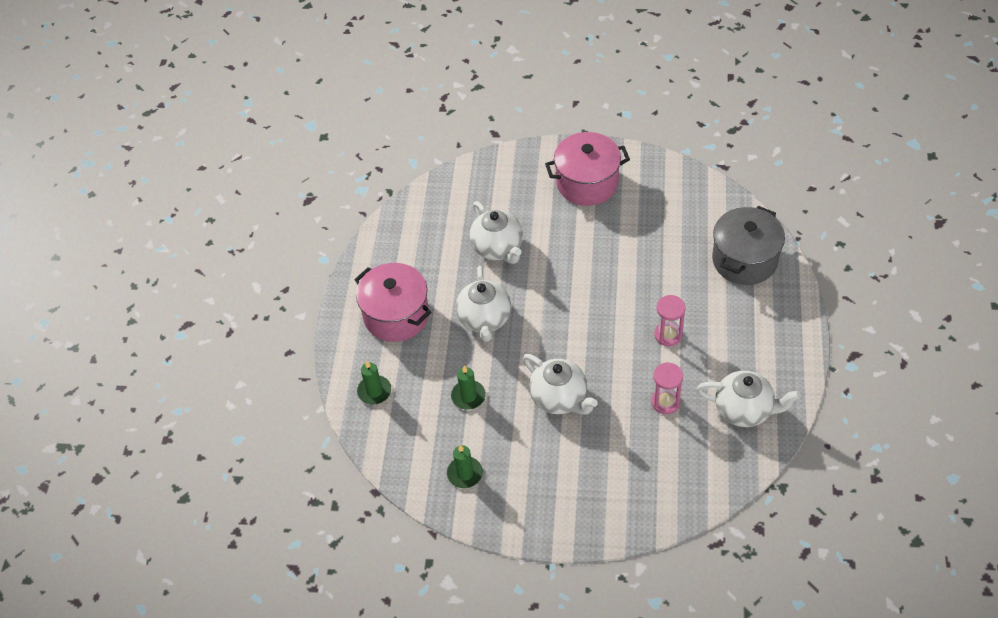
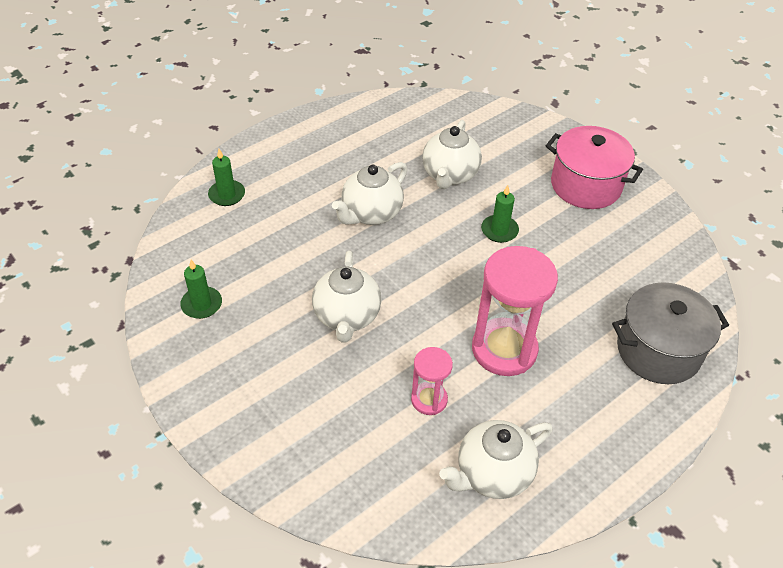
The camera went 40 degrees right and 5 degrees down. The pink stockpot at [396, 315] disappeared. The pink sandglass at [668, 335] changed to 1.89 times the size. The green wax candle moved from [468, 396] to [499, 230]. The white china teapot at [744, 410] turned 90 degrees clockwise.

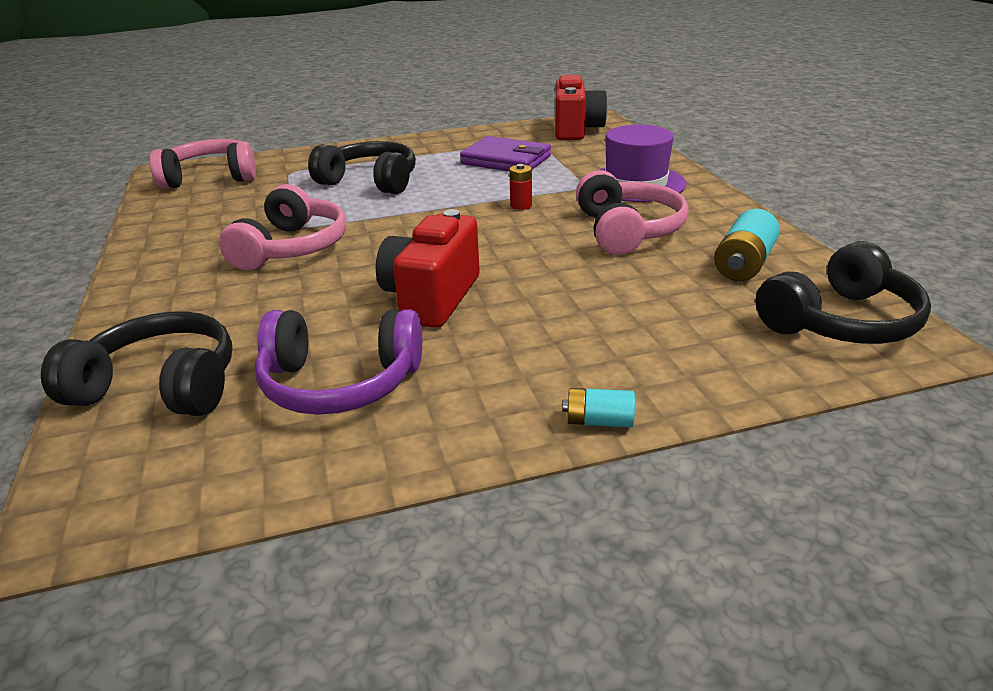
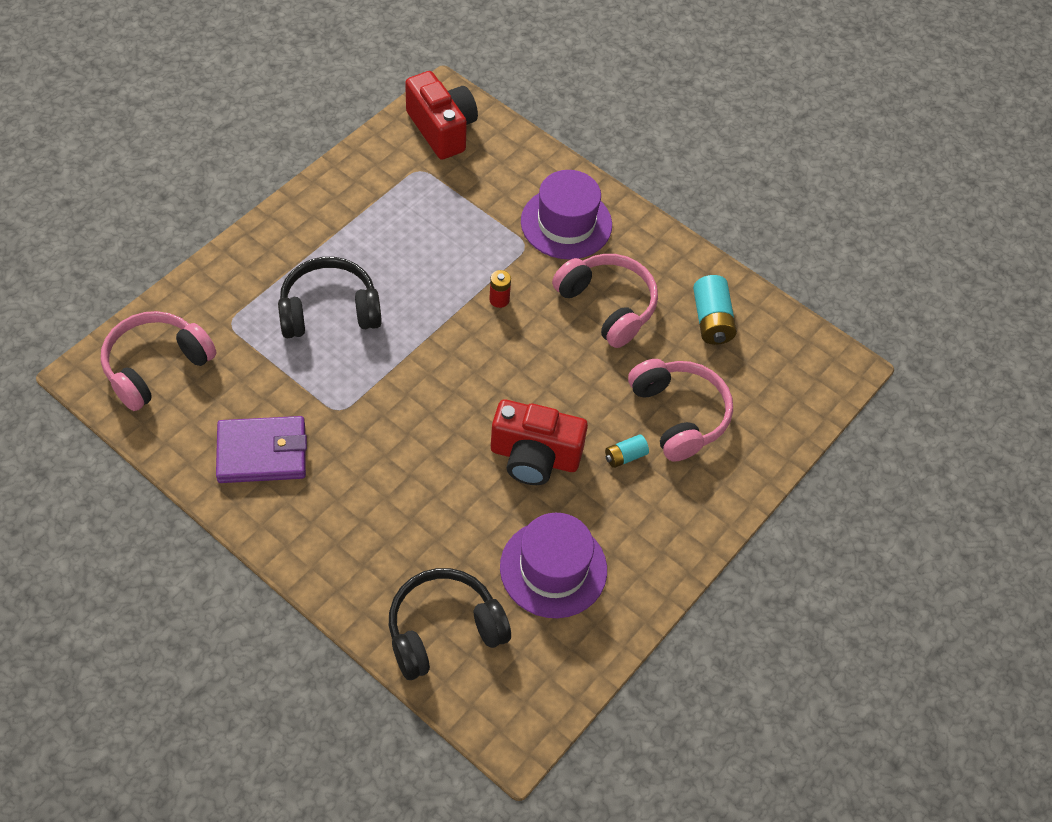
The camera went 40 degrees left and 25 degrees up. The violet wallet moved from [506, 160] to [262, 453]. The pink headphones moved from [292, 248] to [679, 415]. The red photo camera at [431, 298] turned 60 degrees counterclockwise. The black headphones at [840, 322] disappeared. The violet headphones at [340, 383] was replaced by the violet hat at [553, 568]. The turquoise battery moved from [599, 421] to [625, 456].

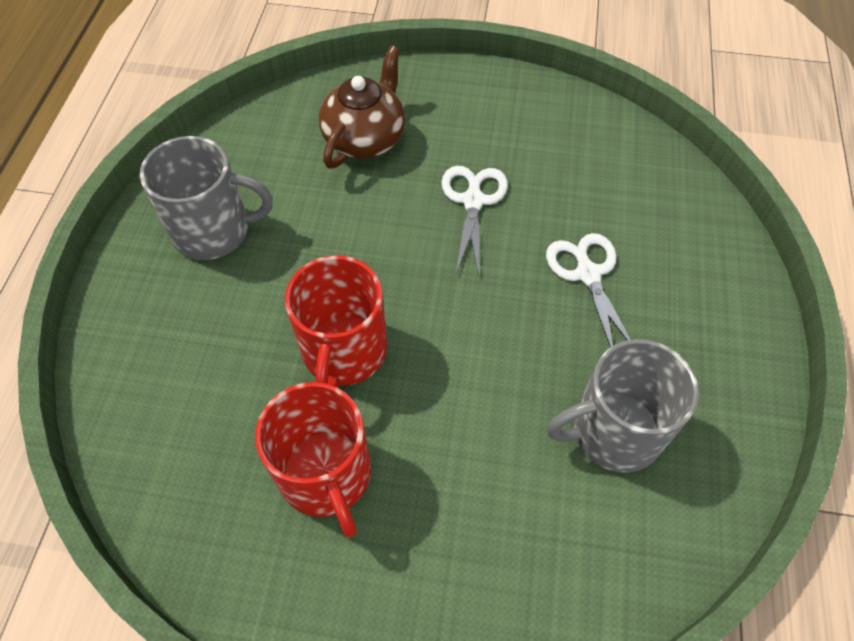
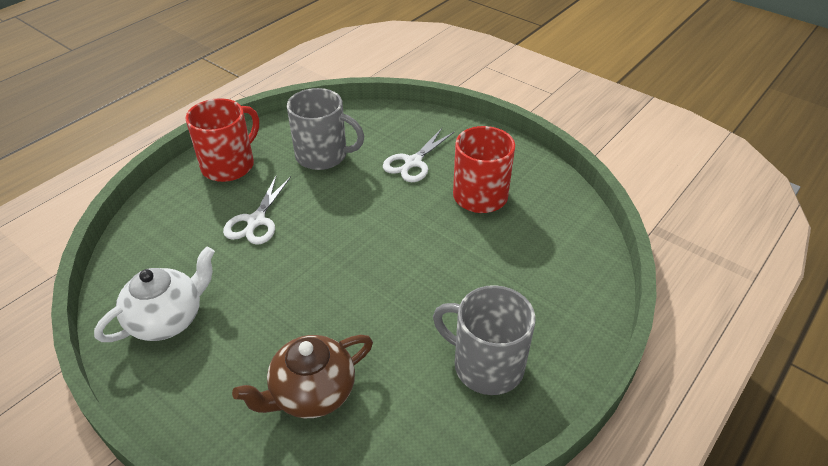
The camera went 150 degrees left and 15 degrees down. The white scissors moved from [473, 200] to [413, 162]. The red mug moved from [344, 352] to [229, 165]. The white china teapot at [167, 319] appeared.

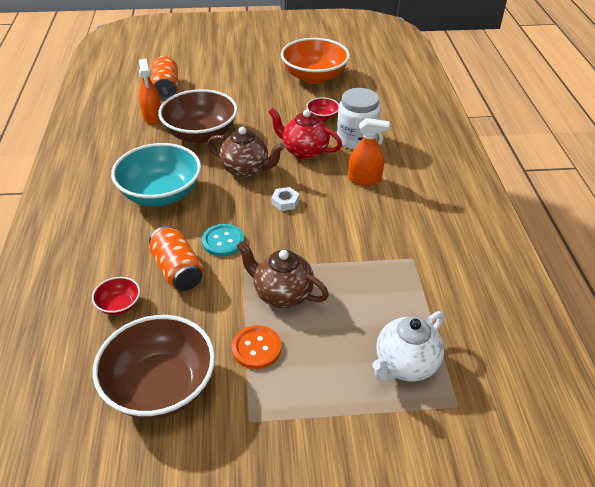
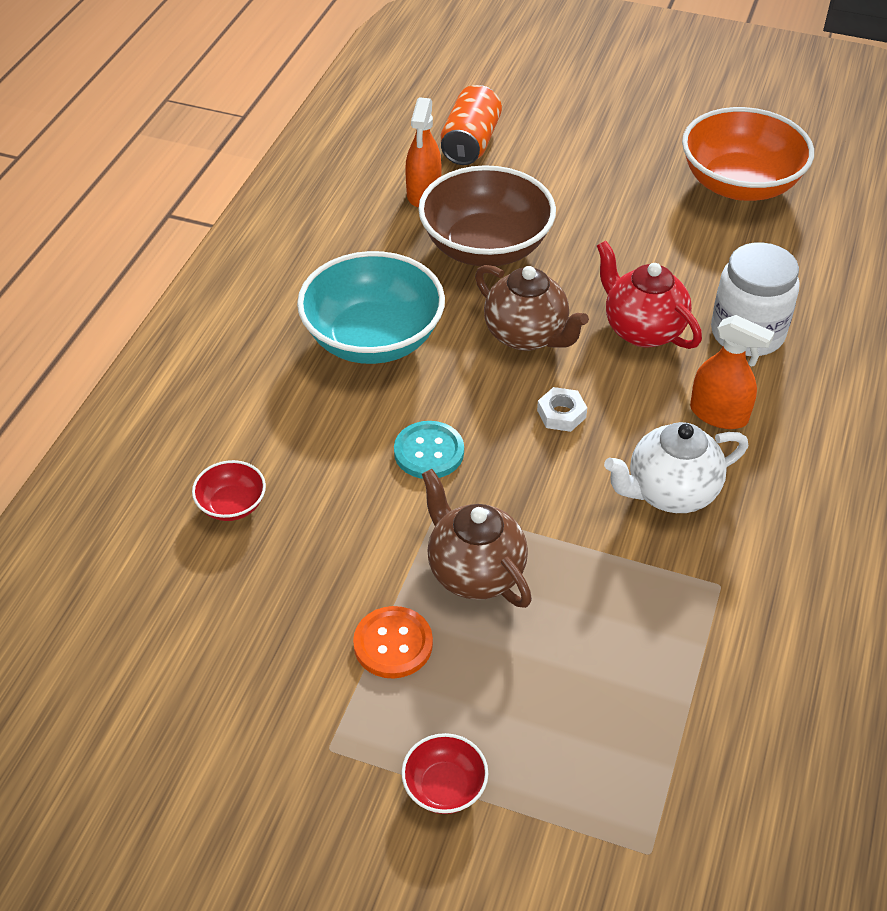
The camera went 25 degrees right and 5 degrees up. The red deep dish moved from [322, 117] to [444, 787]. The orange-coloured can at [177, 270] disappeared. The white china teapot moved from [405, 365] to [670, 492]. The brown deep dish at [160, 386] disappeared.

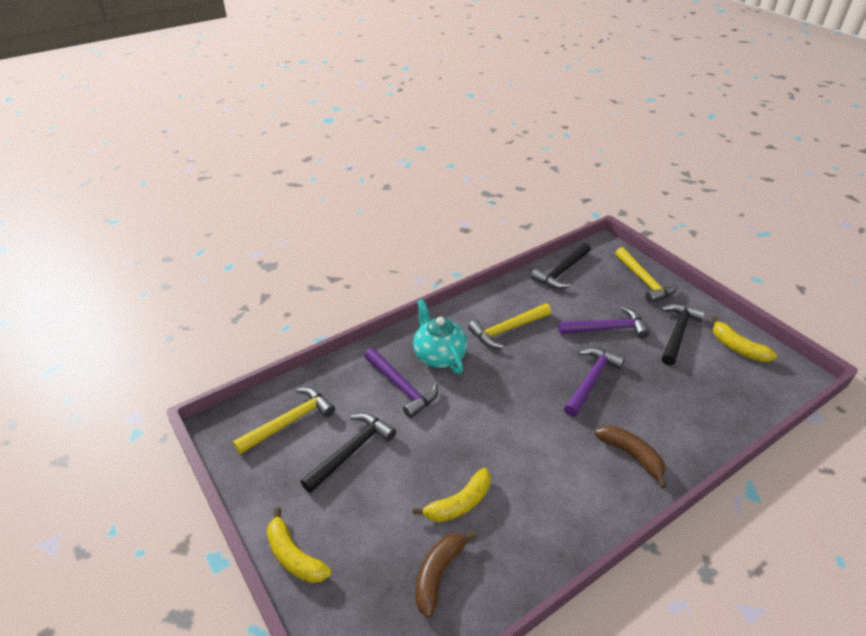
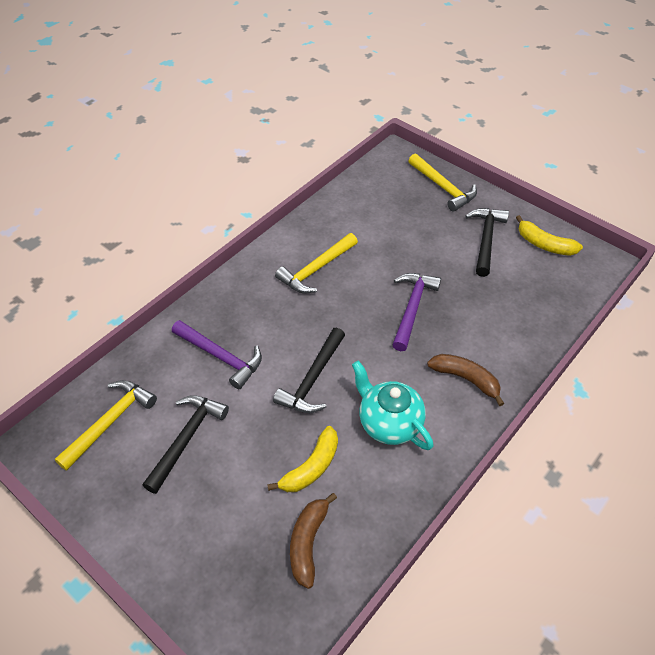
The camera went 15 degrees left and 10 degrees up. The black hammer moved from [561, 272] to [313, 379]. The turquoise china teapot moved from [439, 356] to [389, 423]. The violet hammer at [607, 328] disappeared. The yellow banana fruit at [294, 556] disappeared.

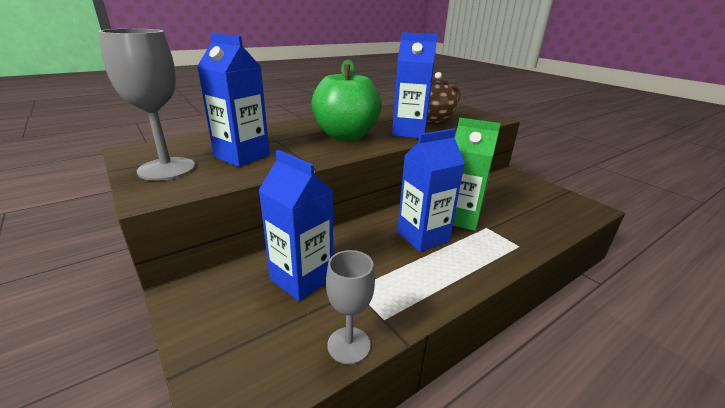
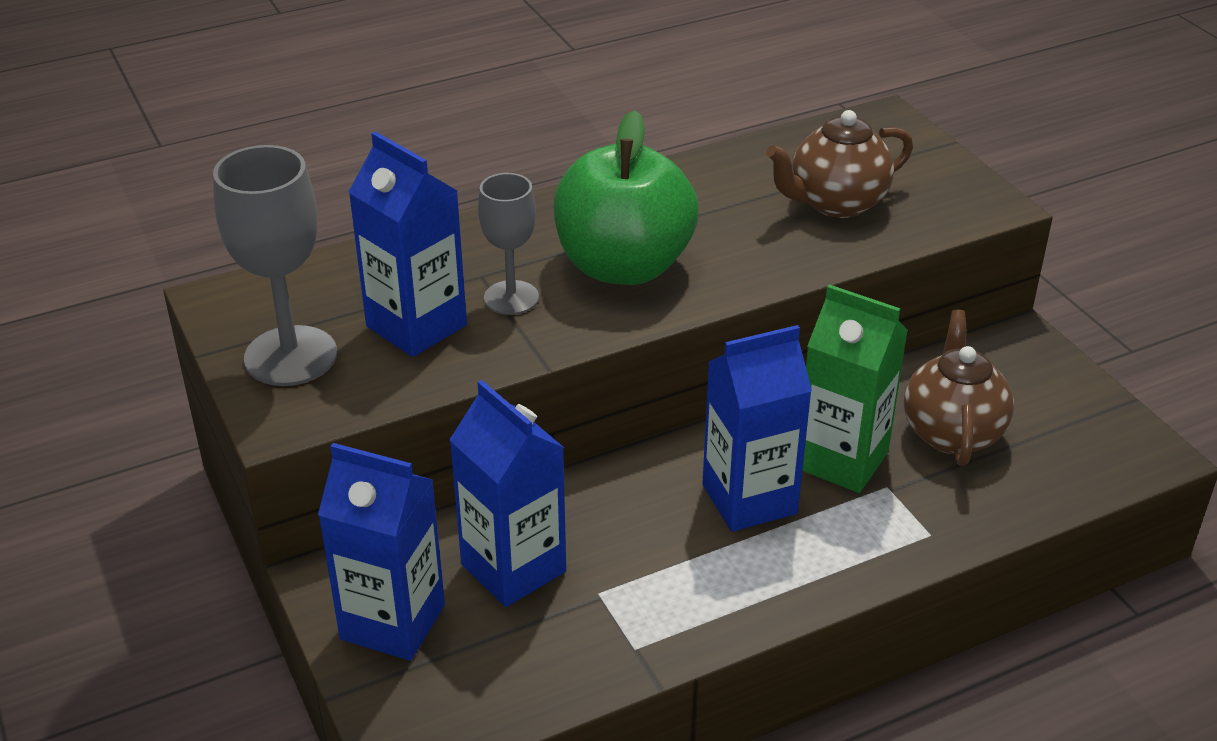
The camera went 10 degrees right and 10 degrees up. The royal blue juice carton moved from [409, 132] to [393, 622]. The ash-grey wine glass moved from [349, 345] to [511, 298]. The brown china teapot at [952, 432] appeared.

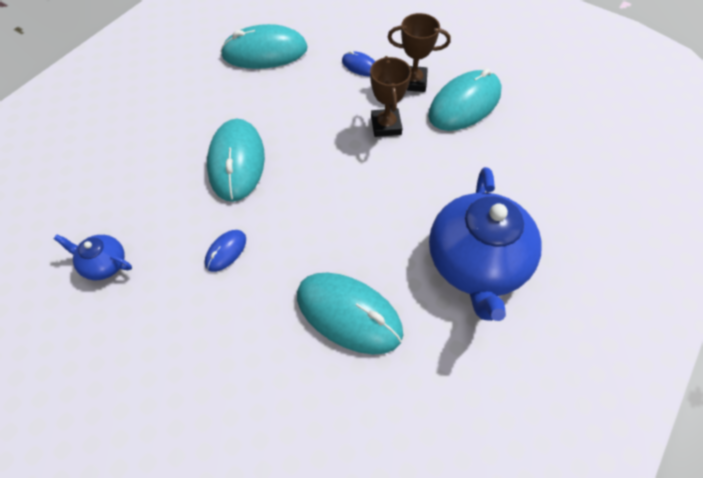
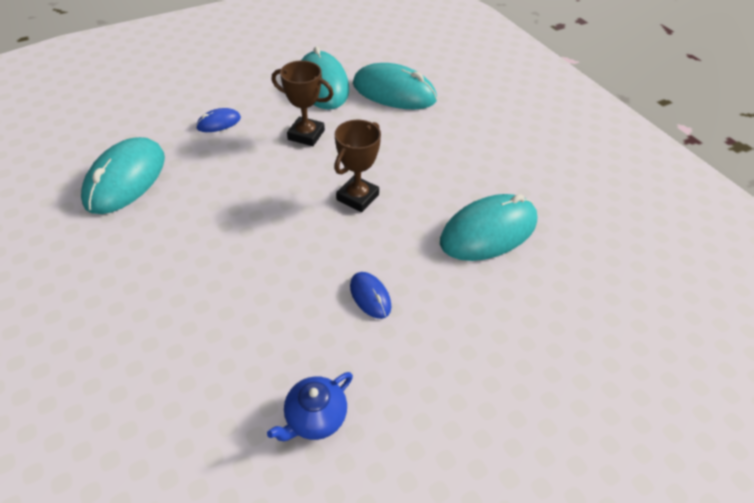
The camera went 65 degrees left and 10 degrees down. The brown prize cup moved from [413, 82] to [357, 197]. The turquoise mouse moved from [236, 162] to [394, 92]. The royal blue china teapot at [476, 264] disappeared.

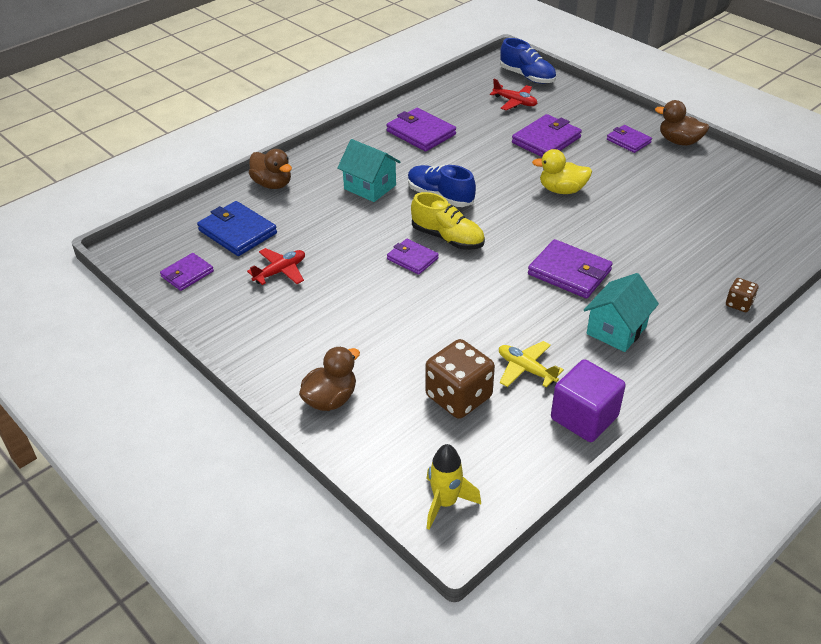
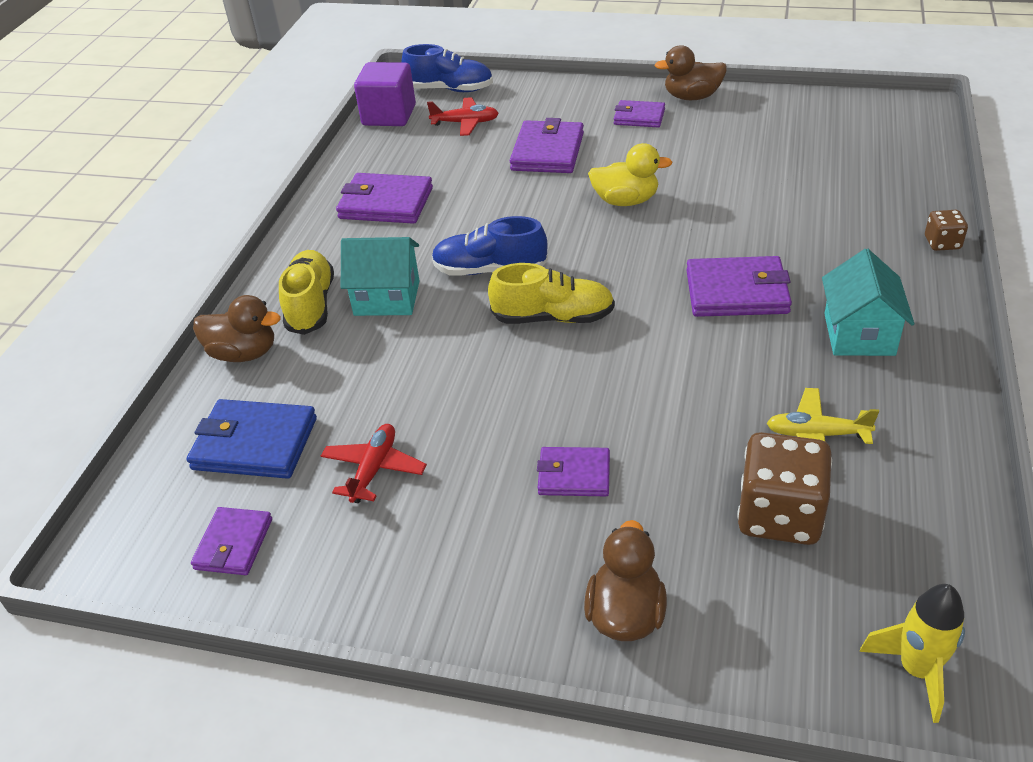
The camera went 30 degrees left and 0 degrees up. The yellow toy duck at [561, 190] turned 150 degrees counterclockwise. The violet wallet moved from [412, 259] to [574, 475]. The violet block moved from [584, 417] to [389, 115]. The yellow sneaker at [311, 305] appeared.

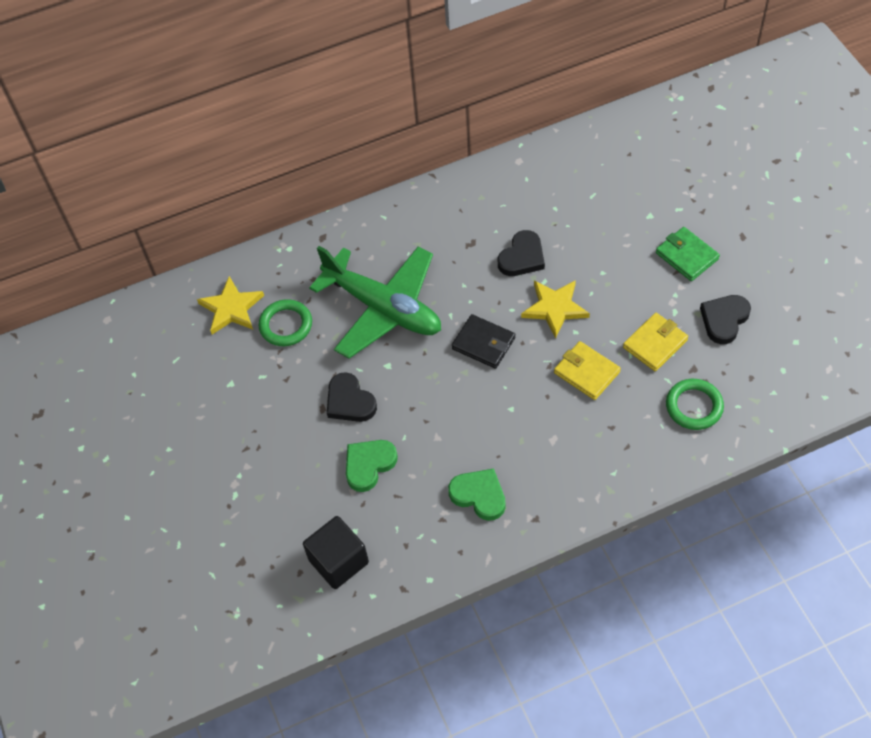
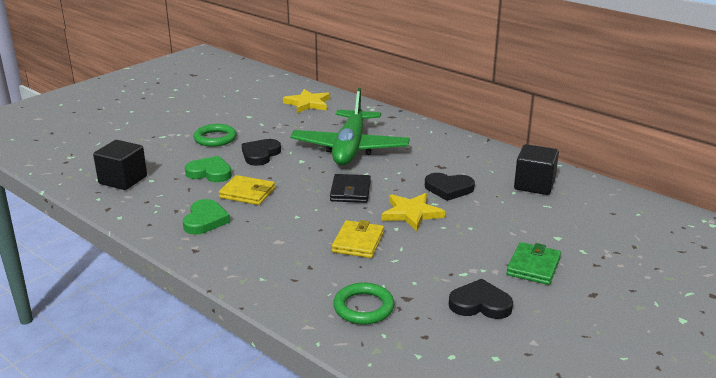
The camera went 60 degrees right and 30 degrees down. The green torus moved from [286, 325] to [215, 138]. The yellow wallet moved from [655, 344] to [247, 193]. The black block at [534, 185] appeared.

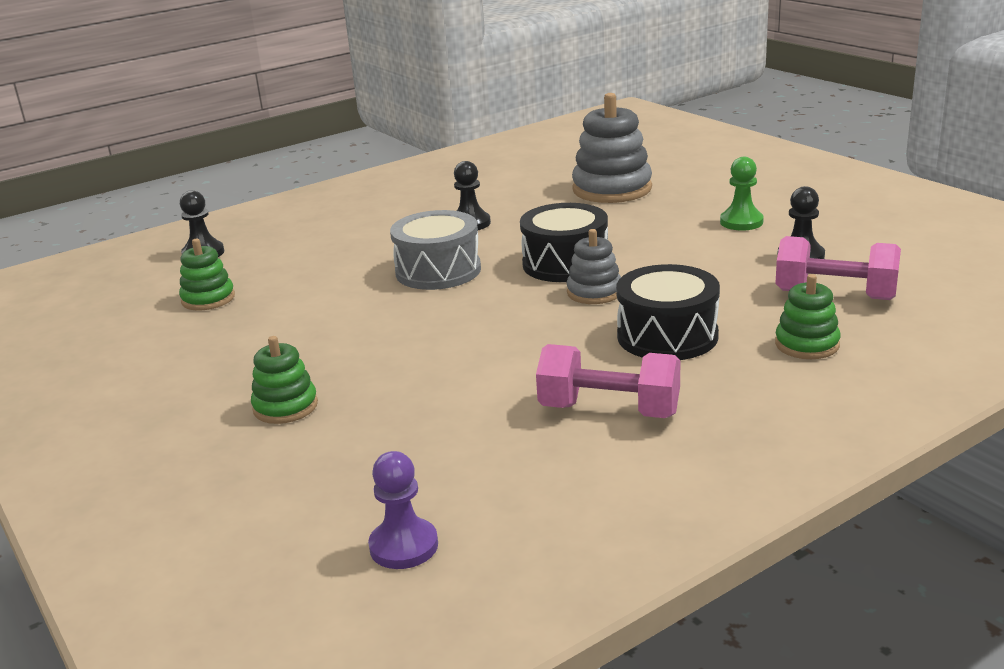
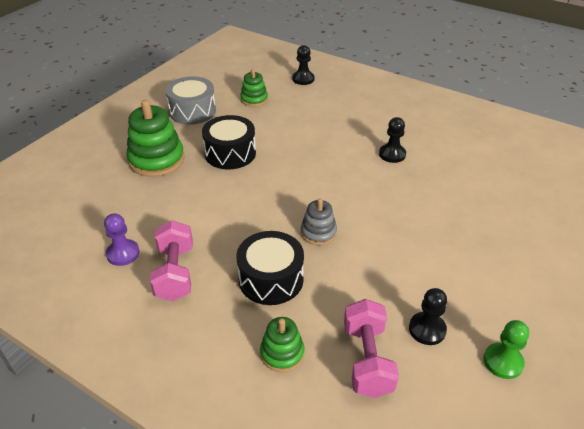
The camera went 65 degrees right and 15 degrees up. The ash-grey stacking rings at [612, 189] disappeared. The green pawn moved from [741, 222] to [503, 362]. The black drum moved from [565, 263] to [230, 153]. The ash-grey drum moved from [438, 271] to [192, 111]. The green stacking rings at [285, 407] changed to 1.77 times the size. The violet pawn moved from [404, 546] to [123, 253].

